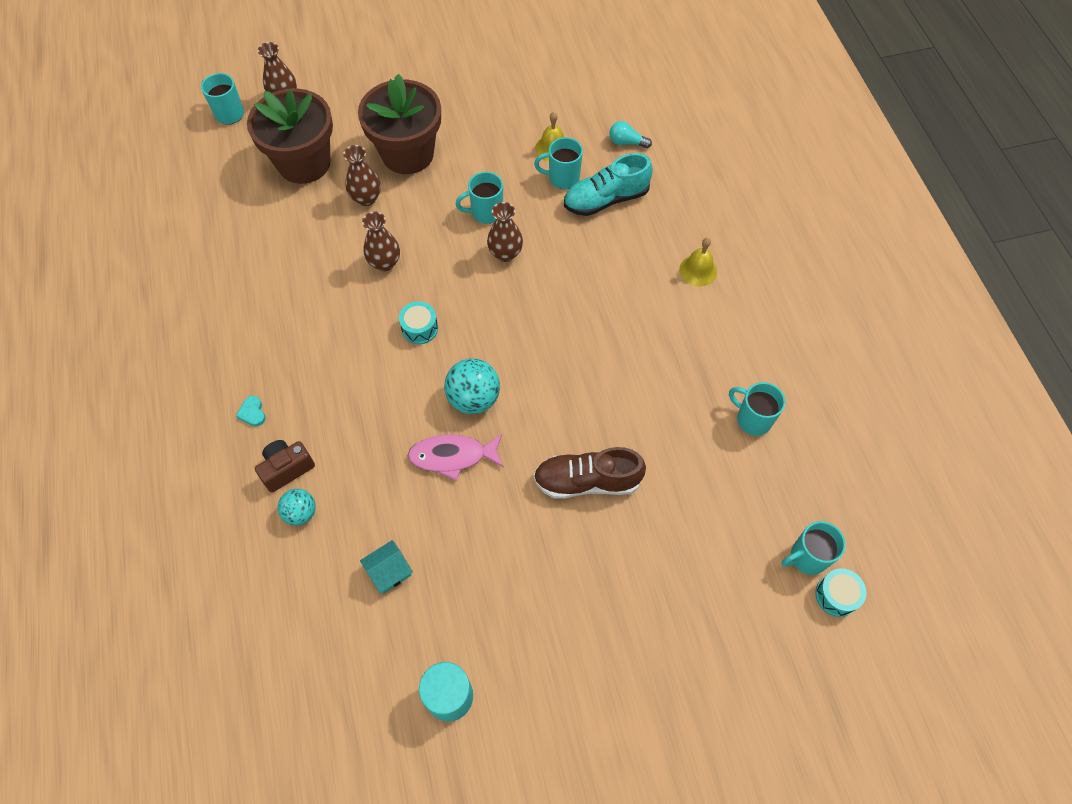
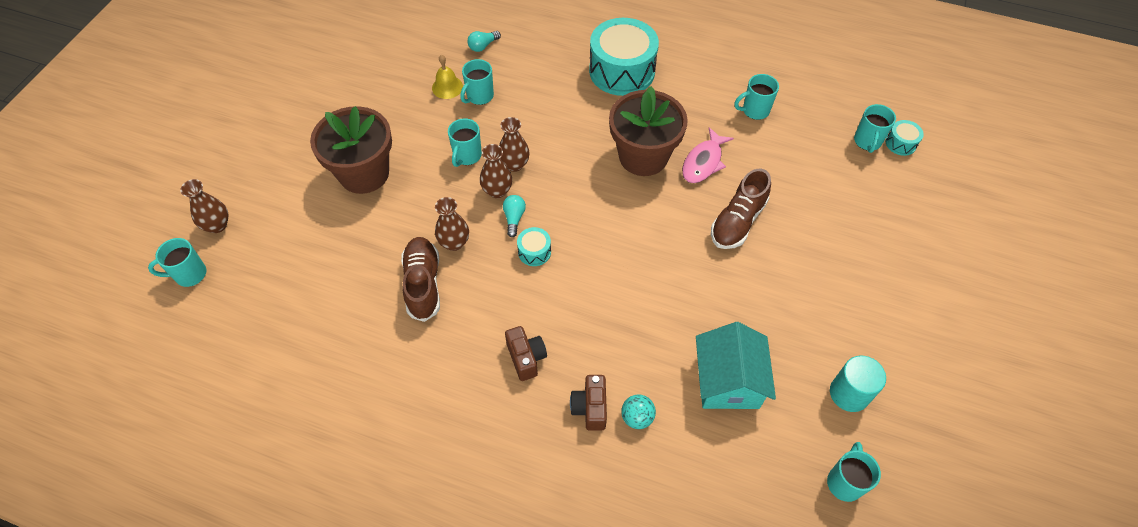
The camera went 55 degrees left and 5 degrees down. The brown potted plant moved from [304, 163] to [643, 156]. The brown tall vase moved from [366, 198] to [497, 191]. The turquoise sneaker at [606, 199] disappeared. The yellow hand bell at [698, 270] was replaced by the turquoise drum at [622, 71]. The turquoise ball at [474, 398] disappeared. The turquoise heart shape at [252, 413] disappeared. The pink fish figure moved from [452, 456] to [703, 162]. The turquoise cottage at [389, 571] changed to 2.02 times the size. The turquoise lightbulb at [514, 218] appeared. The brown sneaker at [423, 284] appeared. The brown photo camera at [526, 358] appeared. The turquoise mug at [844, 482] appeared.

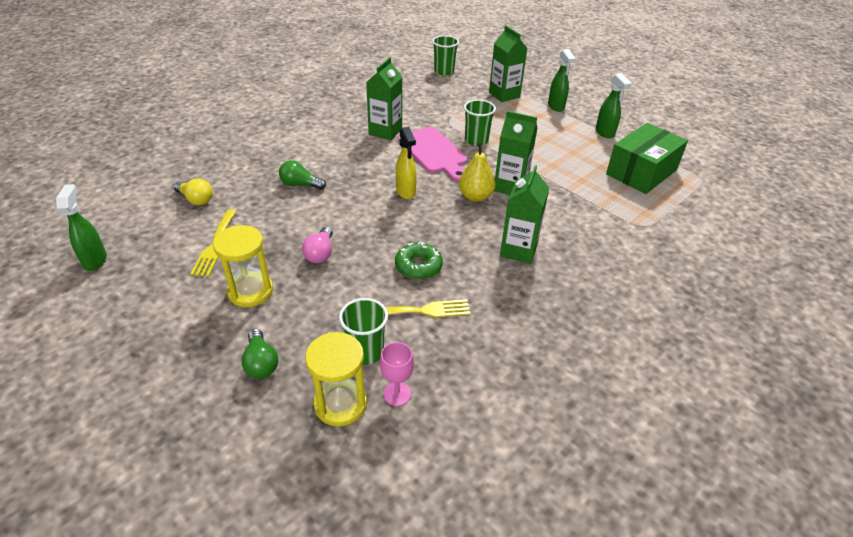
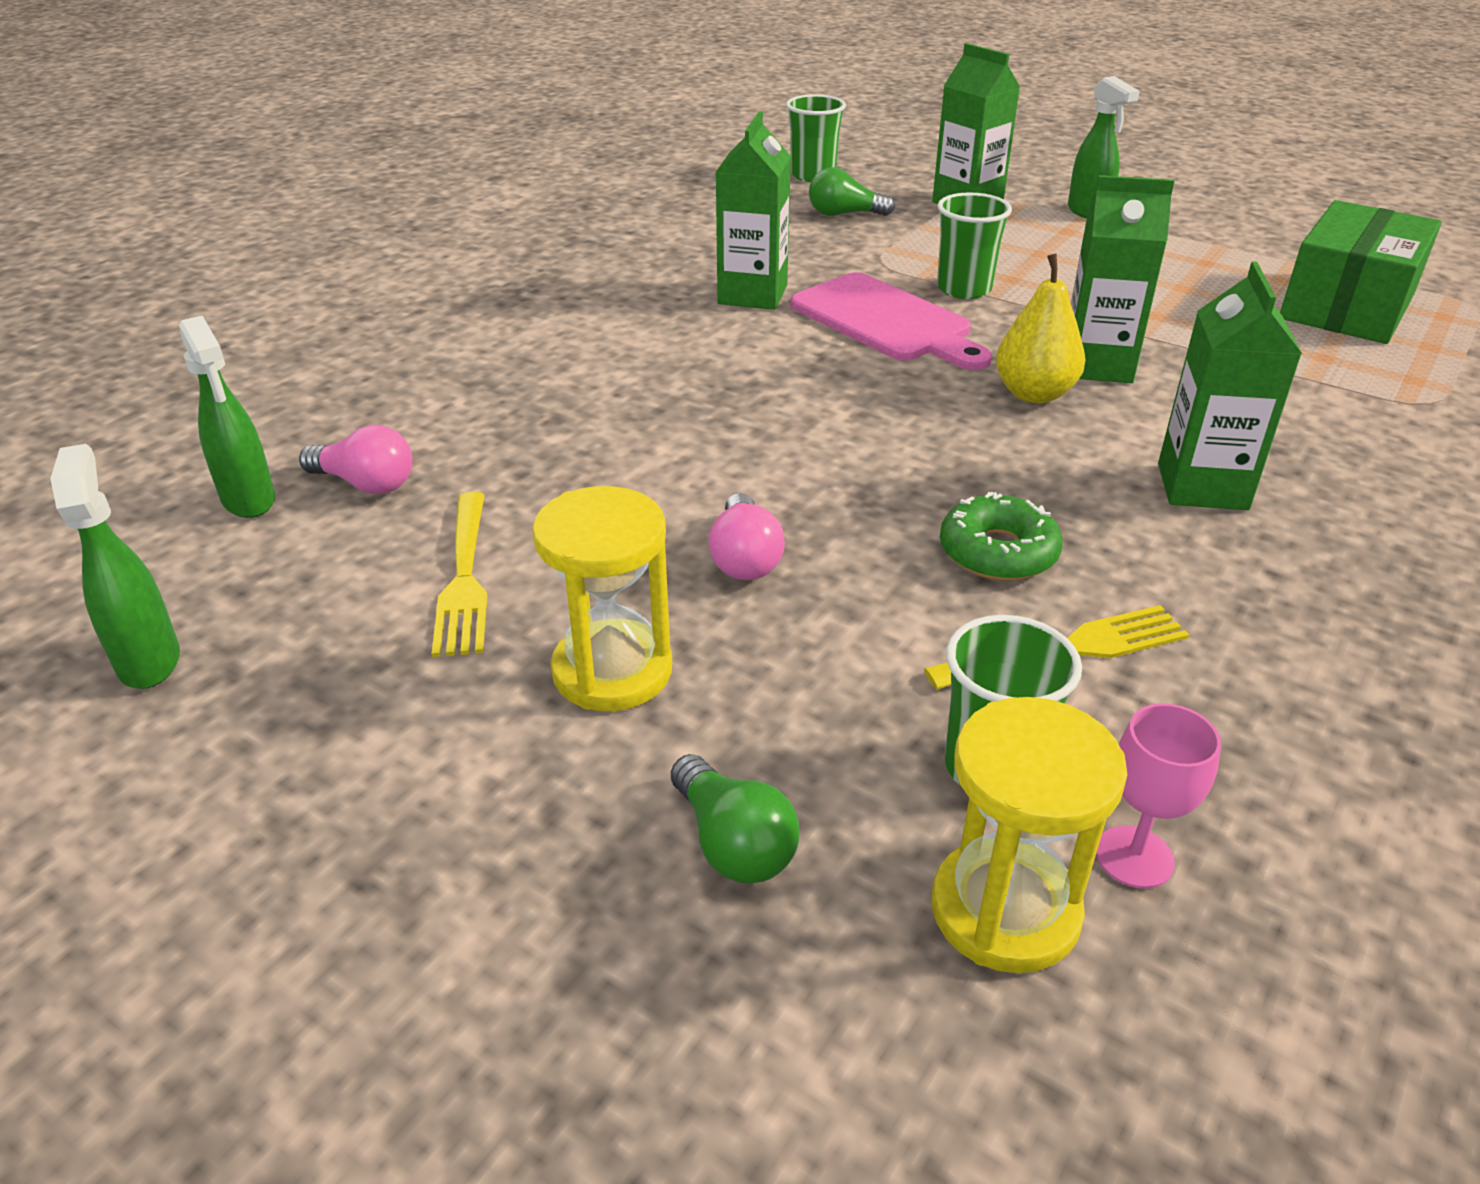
The camera went 10 degrees left and 5 degrees down. The green spray bottle moved from [605, 133] to [249, 501]. The yellow spray bottle at [406, 192] disappeared. The green lightbulb moved from [300, 184] to [844, 214]. The yellow lightbulb at [196, 199] became the pink lightbulb at [366, 484].

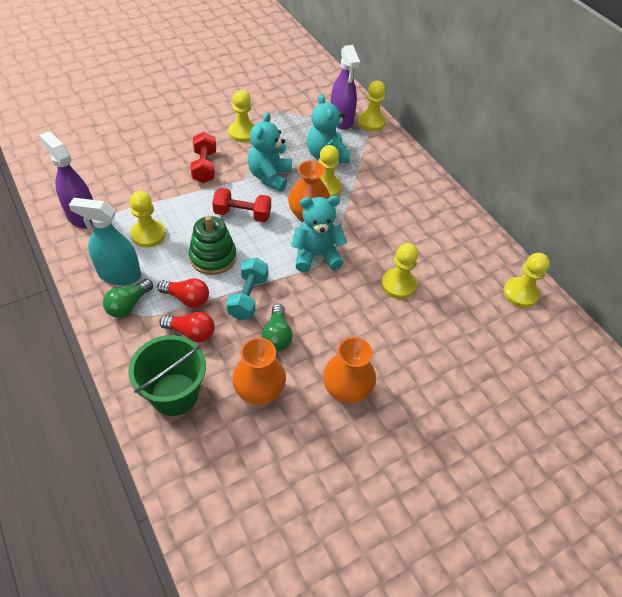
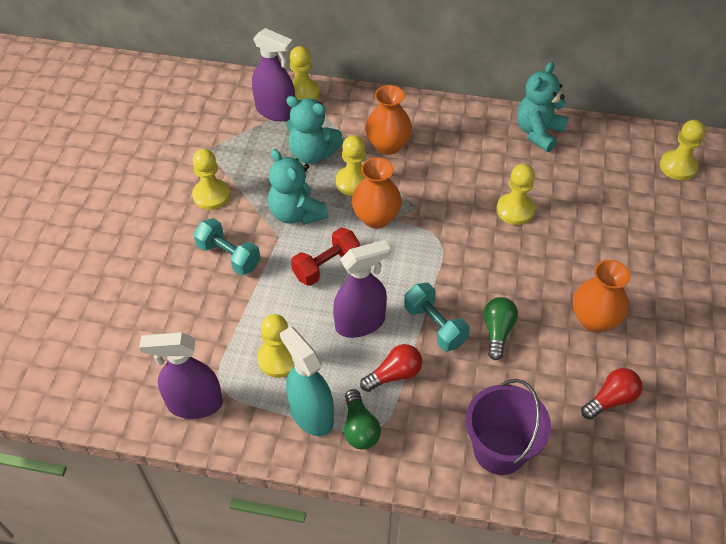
The camera went 45 degrees left and 0 degrees up. The red hand weight at [204, 167] became the turquoise hand weight at [229, 256]. The turquoise teddy bear moved from [316, 255] to [538, 132]. The turquoise spray bottle at [119, 274] turned 90 degrees clockwise. The green stacking rings at [213, 257] was replaced by the violet spray bottle at [360, 323]. The yellow pawn moved from [520, 293] to [678, 166]. The green lightbulb at [277, 335] turned 120 degrees counterclockwise. The red lightbulb moved from [191, 332] to [611, 399]. The green pail at [174, 394] became the violet pail at [499, 449]. The orange-coloured tall vase moved from [259, 391] to [388, 145].

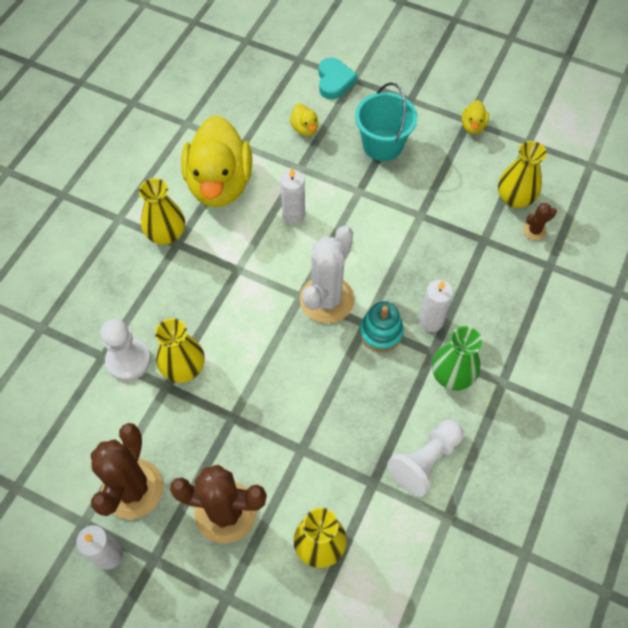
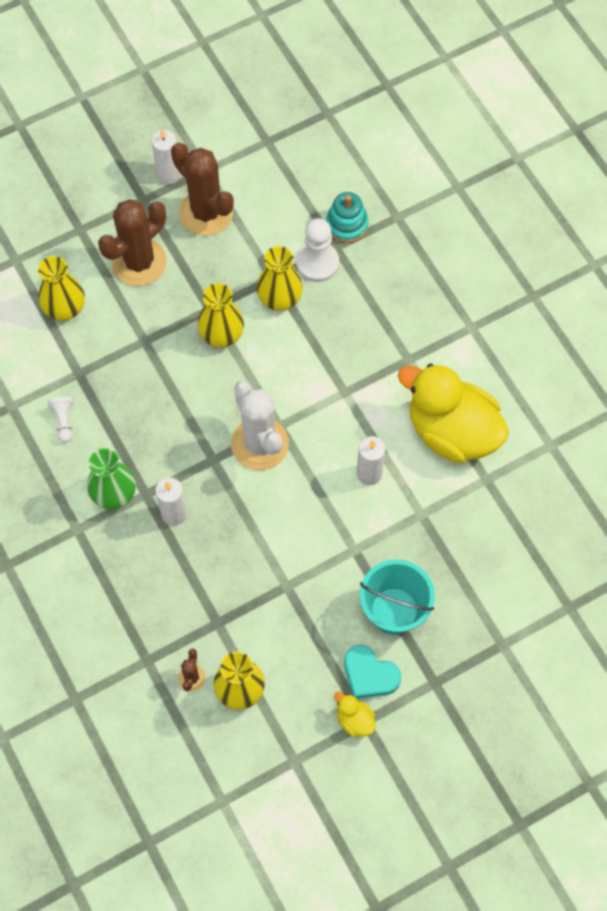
The camera went 125 degrees right and 5 degrees up. The turquoise heart shape moved from [334, 81] to [369, 674]. The yellow toy duck at [305, 129] disappeared. The yellow tall vase moved from [166, 234] to [221, 334]. The turquoise stacking rings moved from [381, 332] to [346, 224]. The white pawn at [425, 461] changed to 0.56 times the size.

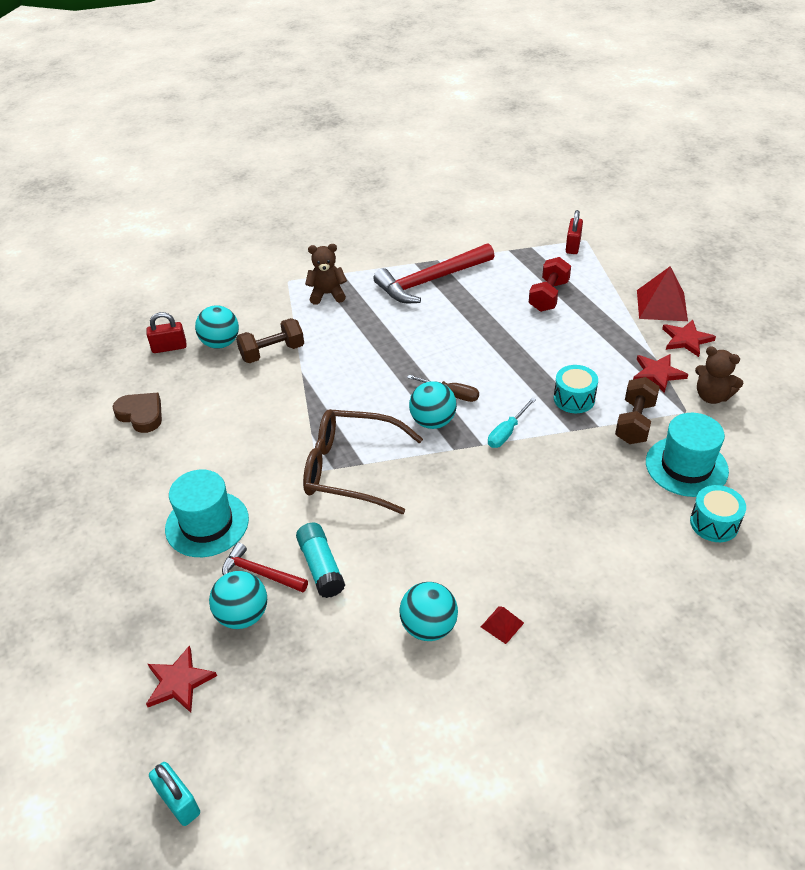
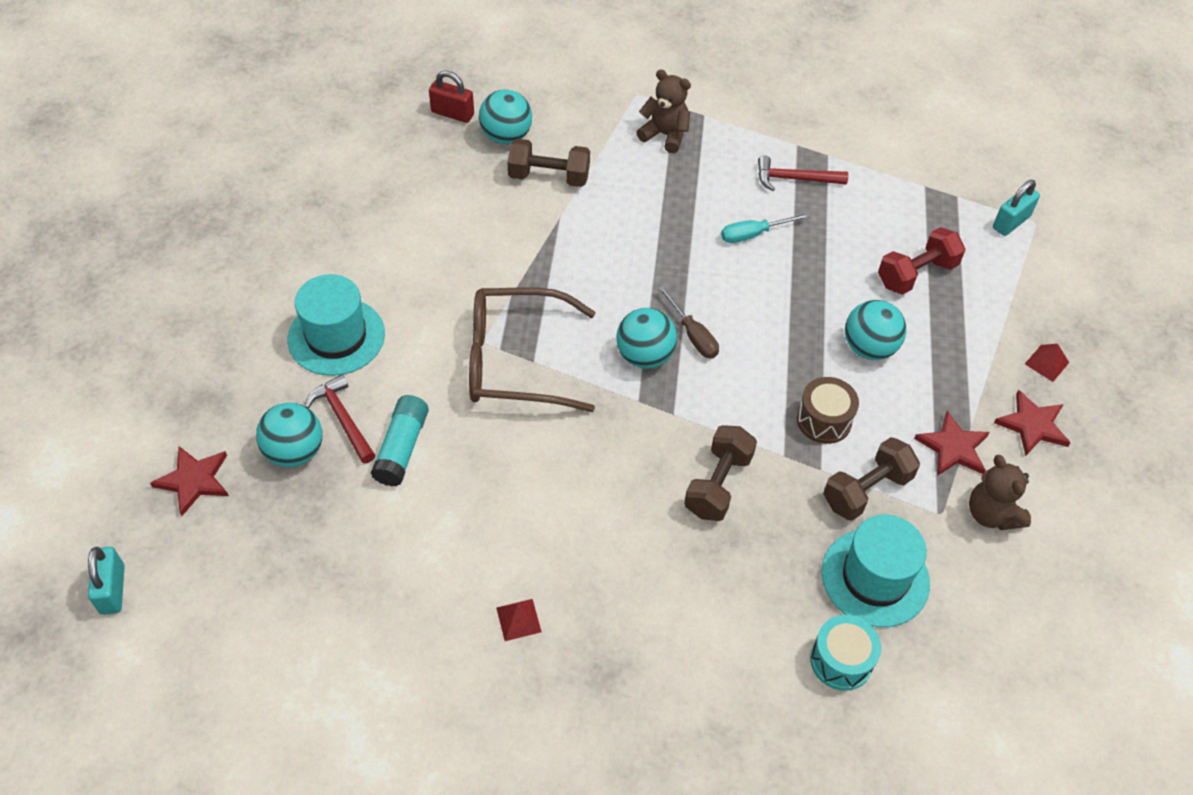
The camera went 30 degrees right and 10 degrees up. The red lock at [573, 246] became the turquoise lock at [1011, 222]. The red hammer at [430, 281] changed to 0.53 times the size. The red solid pyramid at [661, 305] changed to 0.48 times the size. The turquoise drum at [574, 399] became the brown drum at [824, 420]. The brown heart shape at [141, 415] disappeared. The turquoise screwdriver moved from [507, 432] to [753, 234]. The brown glasses at [352, 469] turned 45 degrees counterclockwise. The turquoise ball moved from [429, 627] to [869, 348]. The brown hand weight at [718, 484] appeared.

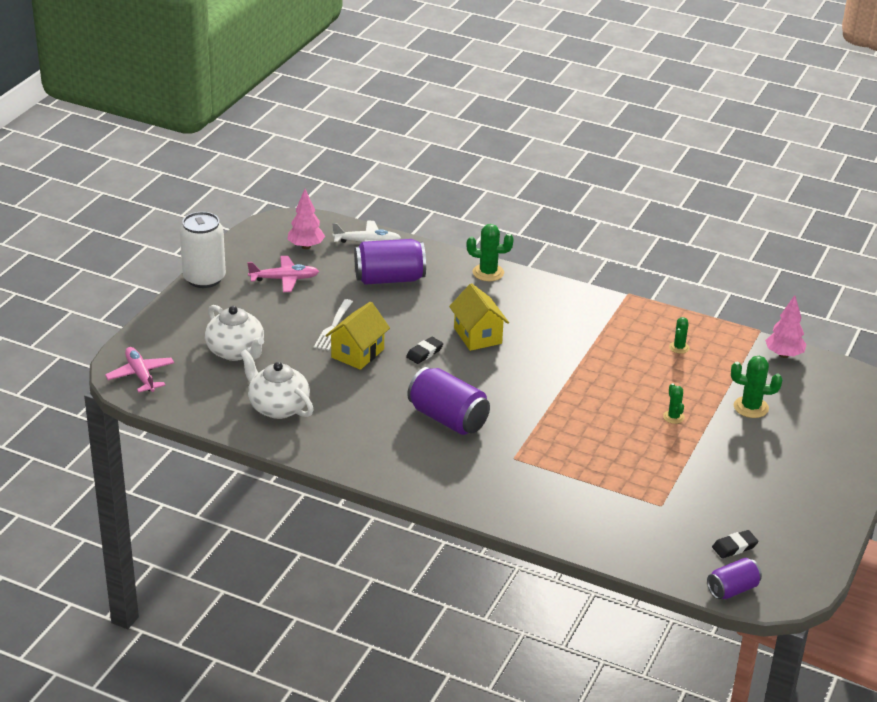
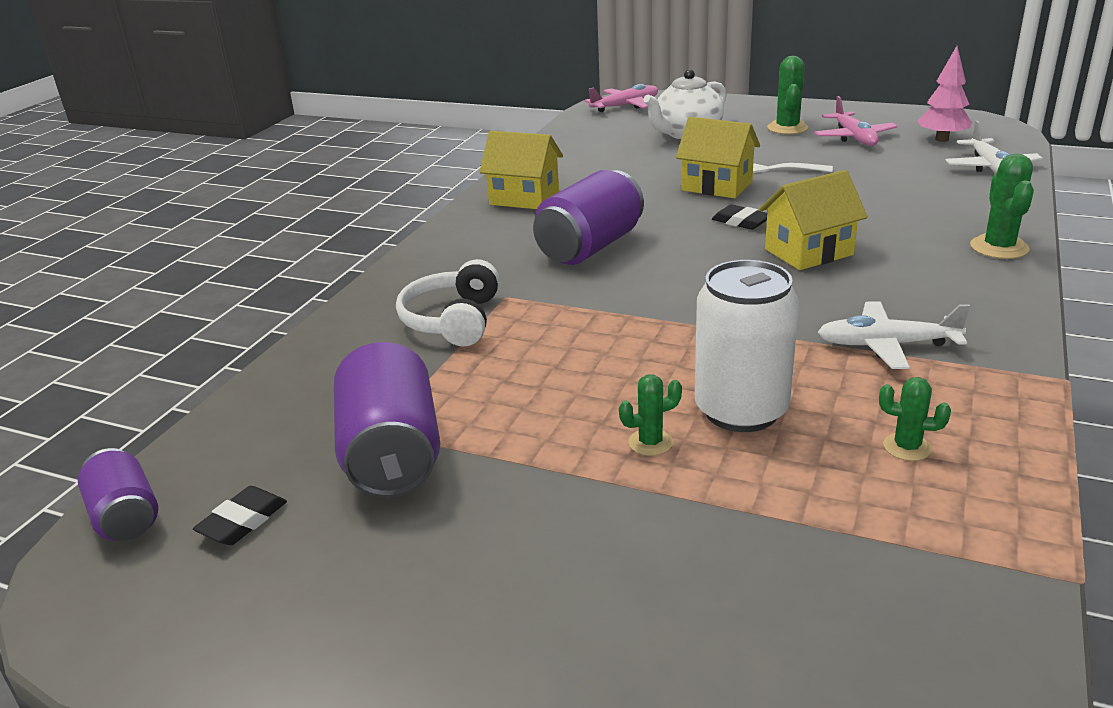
The camera went 90 degrees right and 5 degrees down. The white can moved from [204, 278] to [741, 410]. The violet can moved from [389, 279] to [392, 454]. The pink toy tree at [783, 355] disappeared. The white china teapot at [278, 407] disappeared. The green prickly plant moved from [751, 407] to [787, 128]. The black pencil eraser at [734, 547] turned 60 degrees clockwise. The yellow cottage at [524, 198] appeared. The white headphones at [453, 320] appeared. The white plane at [887, 345] appeared.

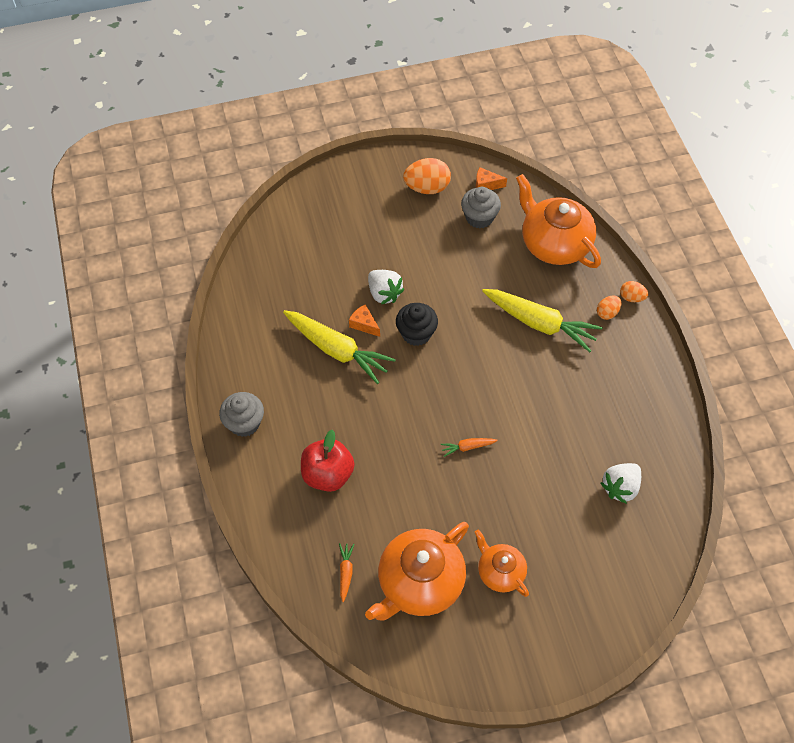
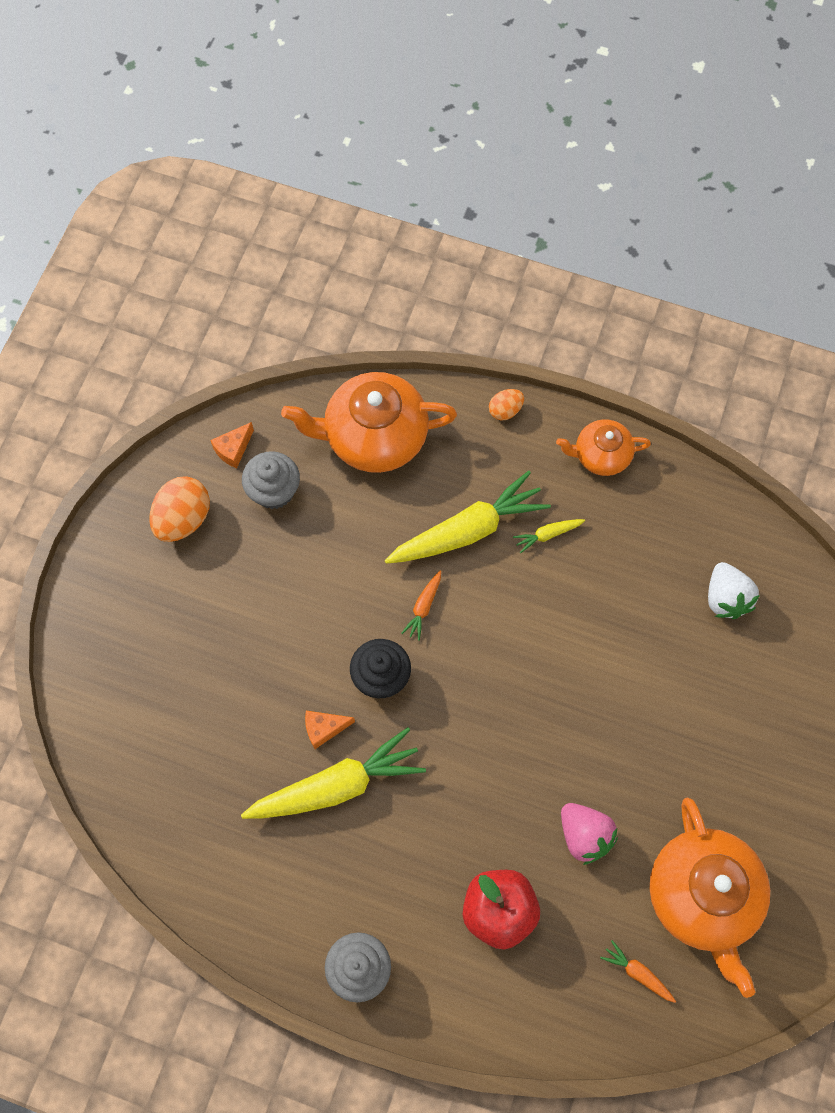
The camera went 55 degrees left and 10 degrees up. The white toy strawberry at [384, 293] disappeared. The orange-coloured toy egg at [607, 313] disappeared. The orange-coloured carrot moved from [467, 447] to [423, 607]. The orange-coloured china teapot moved from [500, 572] to [600, 455]. The yellow carrot at [547, 535] appeared. The pink toy strawberry at [584, 835] appeared.

